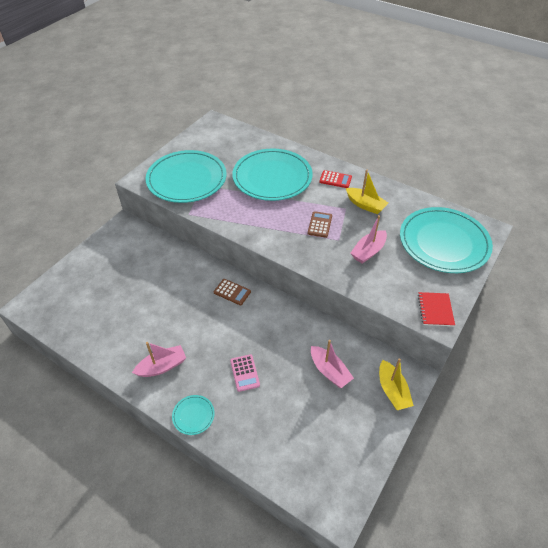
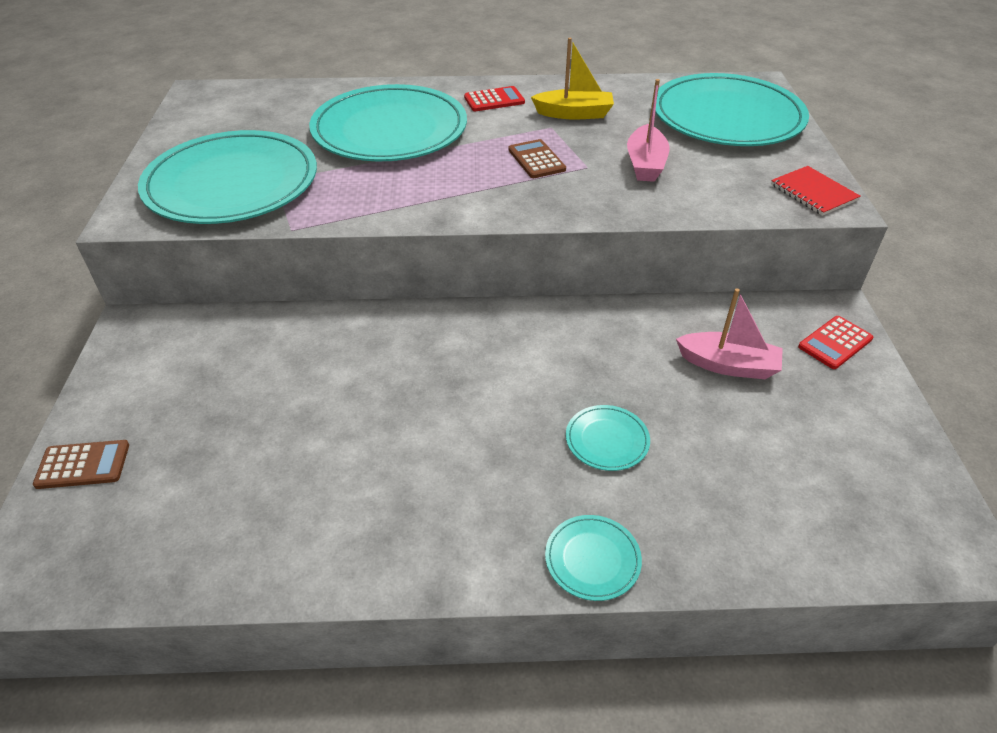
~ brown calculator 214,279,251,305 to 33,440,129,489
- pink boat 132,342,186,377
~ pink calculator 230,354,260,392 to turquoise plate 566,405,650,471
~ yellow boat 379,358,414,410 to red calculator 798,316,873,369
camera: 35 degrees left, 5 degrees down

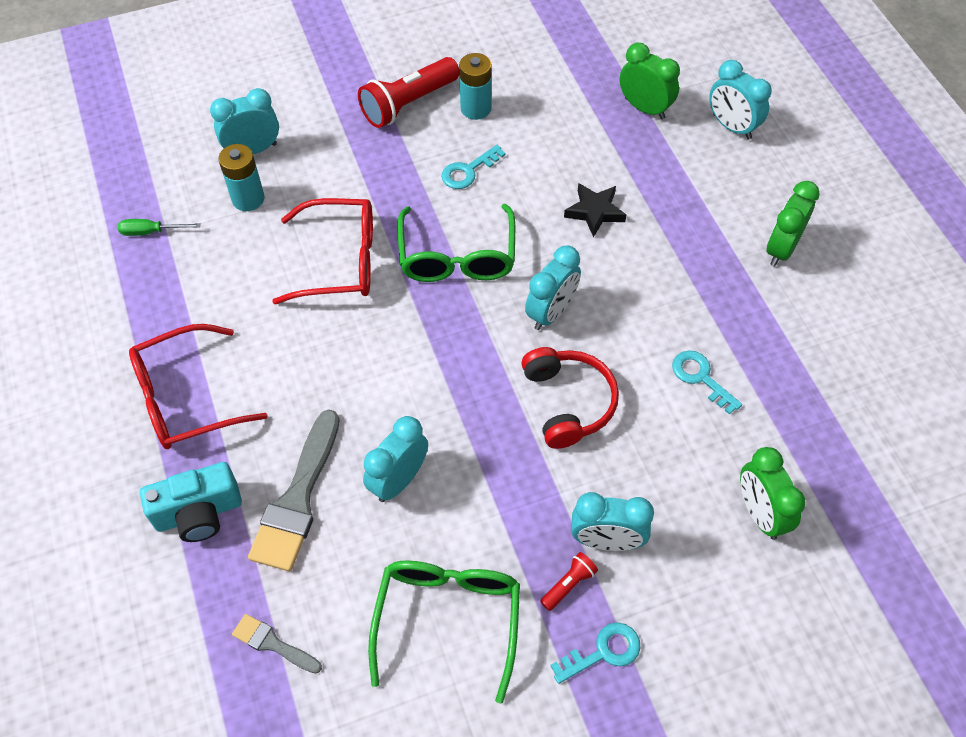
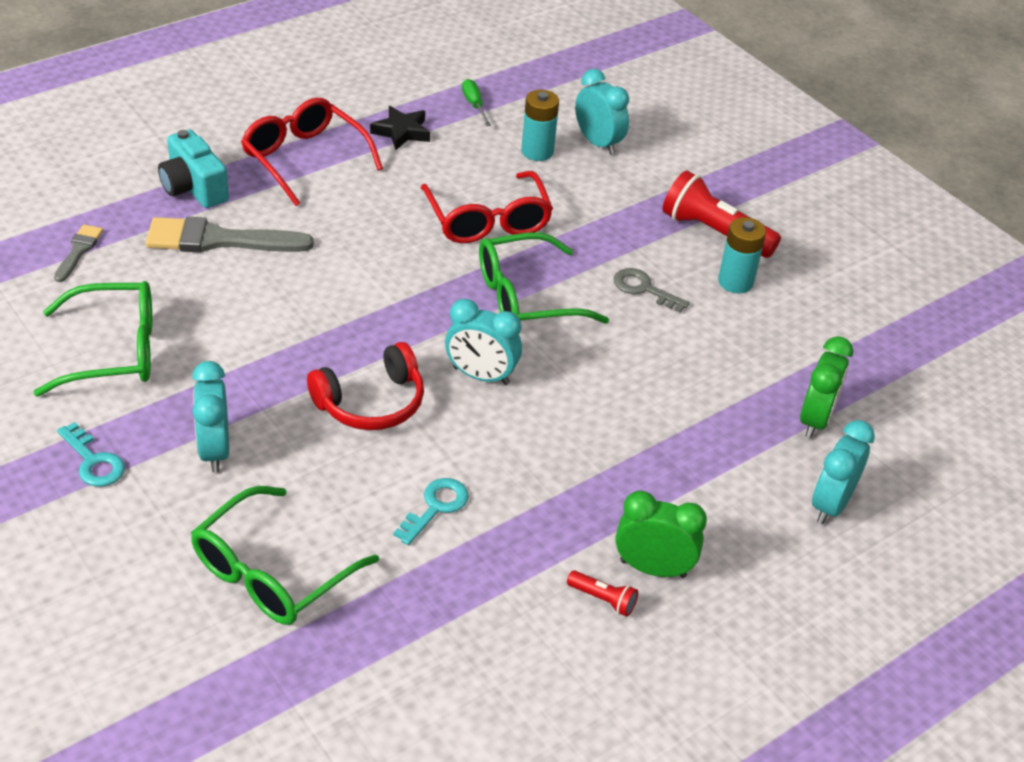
~ turquoise key 441,145,506,189 to grey key 614,268,690,313
~ black star 564,183,626,237 to 370,106,430,150
- turquoise clock 363,416,428,502
~ green clock 740,447,806,540 to green glasses 191,486,379,625
~ red flashlight 540,552,598,611 to 567,571,638,617
camera: 70 degrees right, 15 degrees down

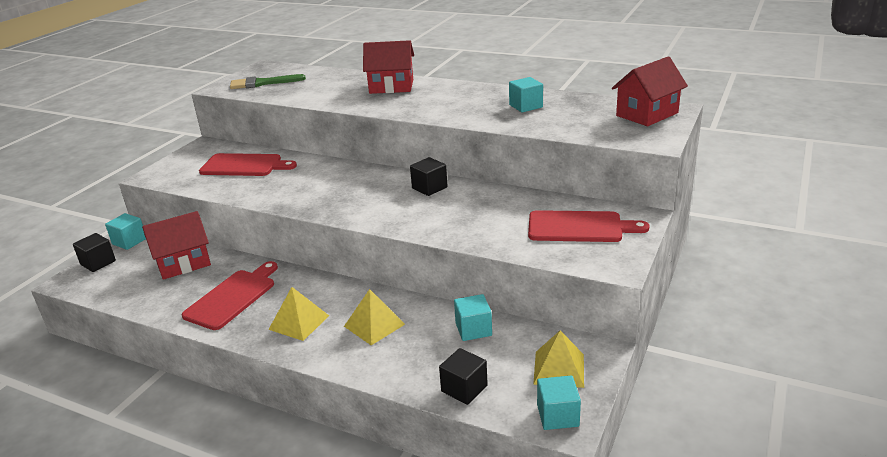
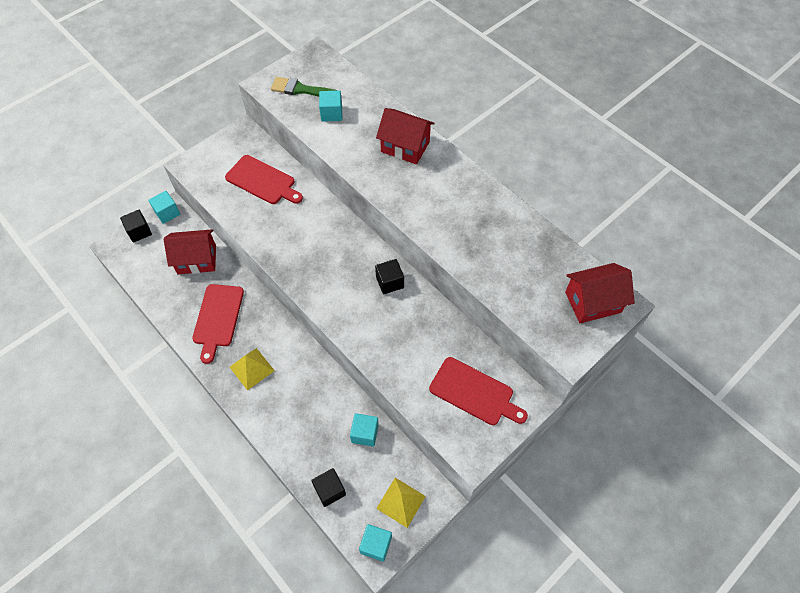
~ turquoise cube 509,77,543,112 to 319,90,342,122
~ red cutting board 181,261,278,330 = 192,284,244,364 135 degrees clockwise
- yellow pyramid 344,289,405,345
camera: 20 degrees right, 30 degrees up

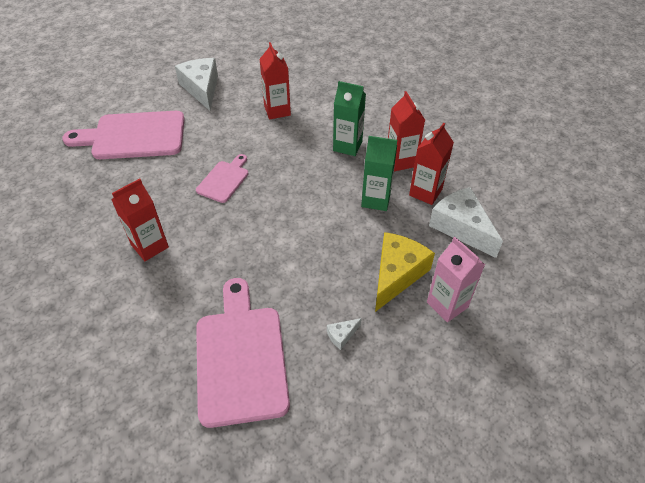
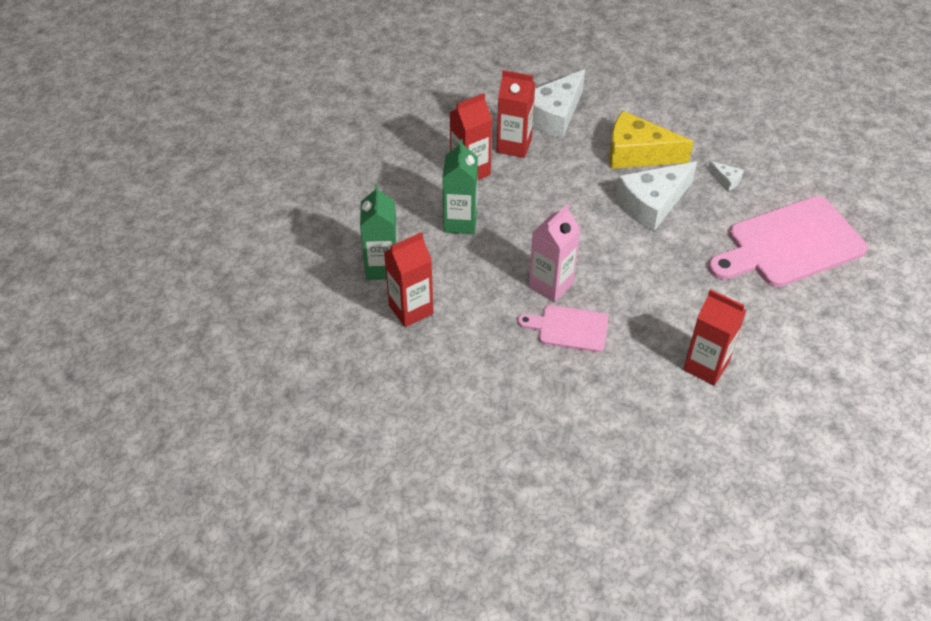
~ white cheese 175,58,218,111 to 616,161,697,232
- pink cutting board 62,111,185,159
~ green carton 361,136,397,211 to 360,184,398,280
~ pink carton 427,237,485,322 to 529,204,580,302
camera: 105 degrees left, 0 degrees up

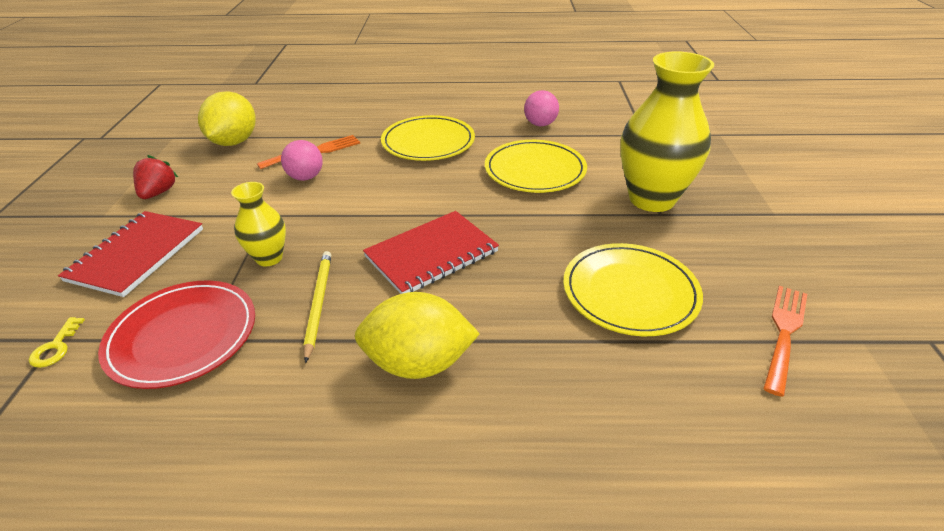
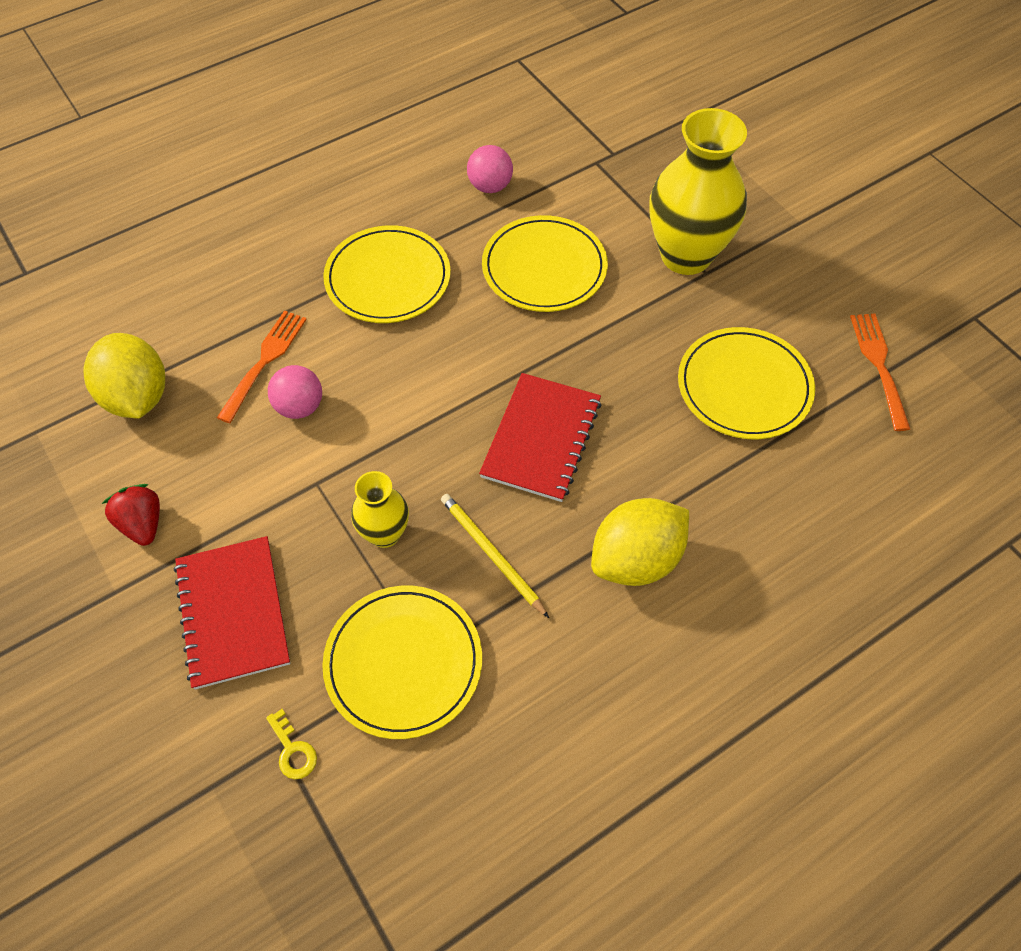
~ red plate 98,280,255,389 to yellow plate 322,586,482,739
camera: 35 degrees left, 20 degrees up

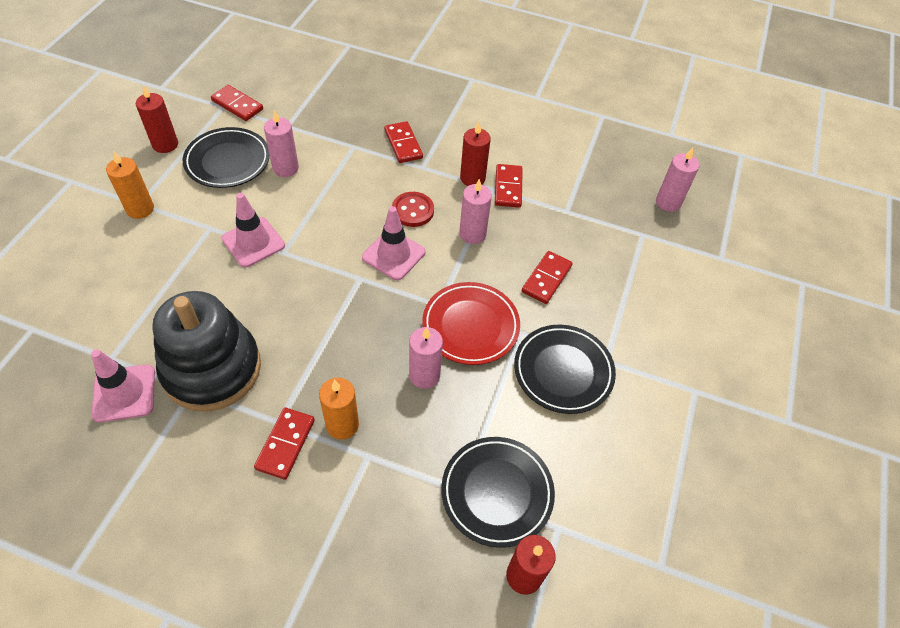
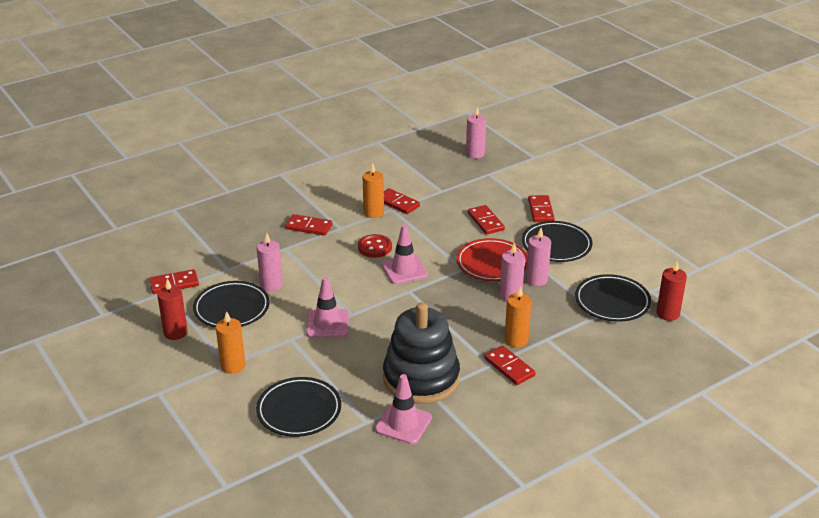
~ red candle 460,122,491,186 to orange candle 363,163,384,218
~ pink candle 459,179,492,244 to 526,228,551,286
+ red domino 528,195,555,222
+ black plate 256,377,341,437
camera: 50 degrees left, 20 degrees down

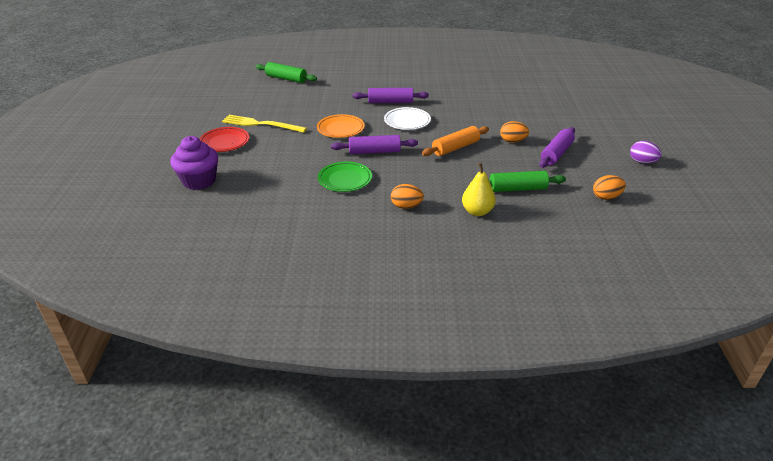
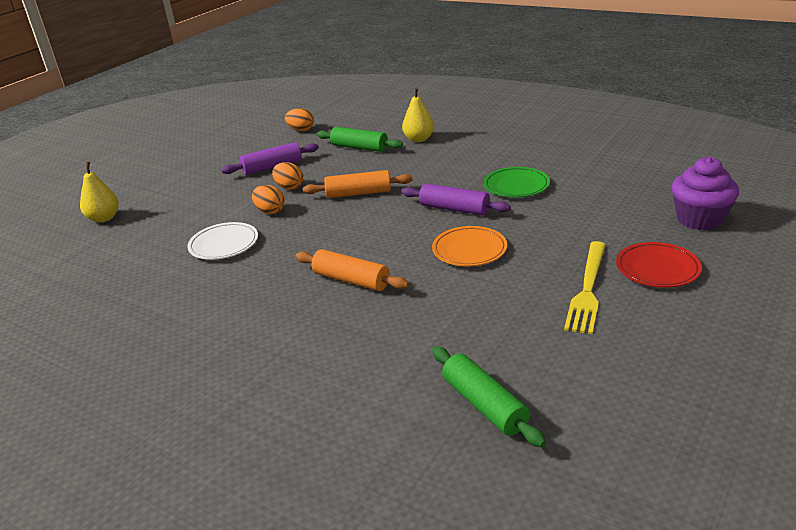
~ purple rolling pin 353,88,429,103 to orange rolling pin 295,249,409,291
~ white plate 384,107,431,130 to 187,222,258,260
~ yellow fork 222,115,307,133 = 564,241,606,334 60 degrees clockwise
- purple egg 630,141,662,164
~ orange egg 391,184,424,209 to 252,185,285,214
+ yellow pear 80,162,119,223
camera: 145 degrees left, 5 degrees down

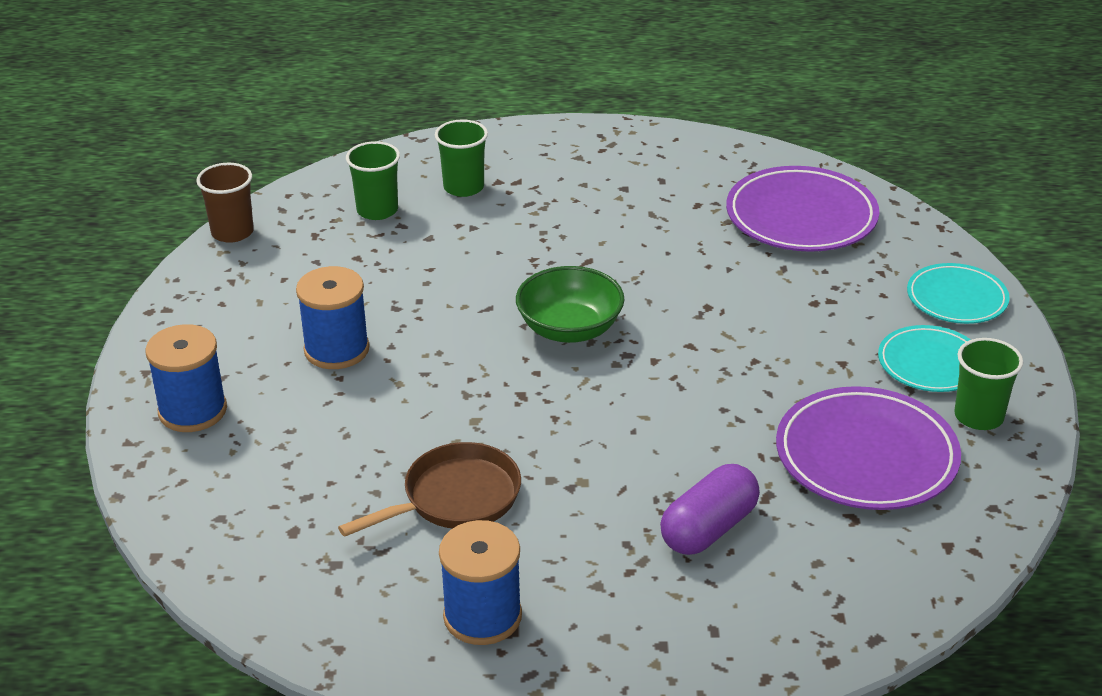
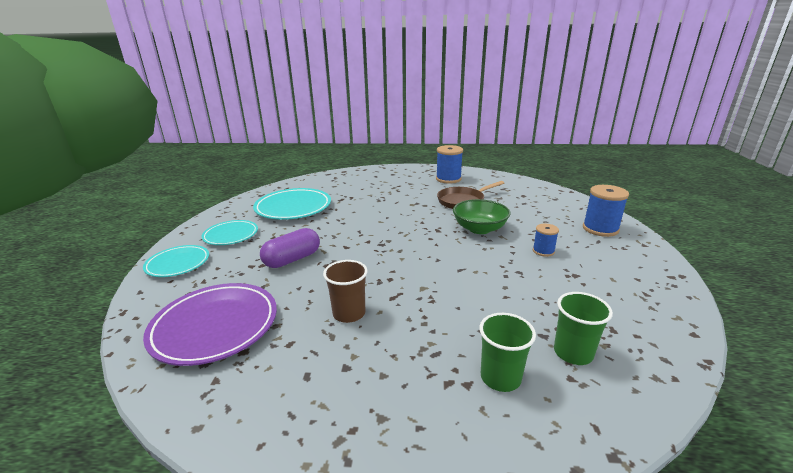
~ brown cup 196,163,254,243 to 323,260,368,323
~ blue spool 296,266,370,369 = 533,224,559,257 x0.58
~ green bowl 516,266,624,343 to 453,199,510,234
- green cup 954,338,1023,430
~ purple plate 776,386,961,510 to turquoise plate 253,188,331,220
~ purple capsule 660,464,760,555 to 260,228,320,268
camera: 175 degrees left, 10 degrees down

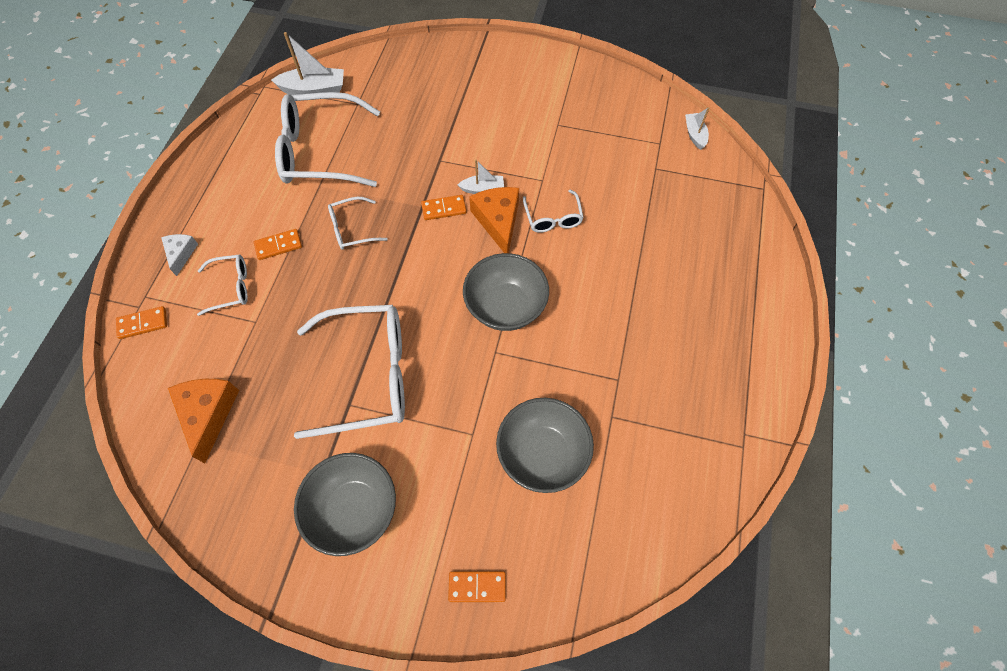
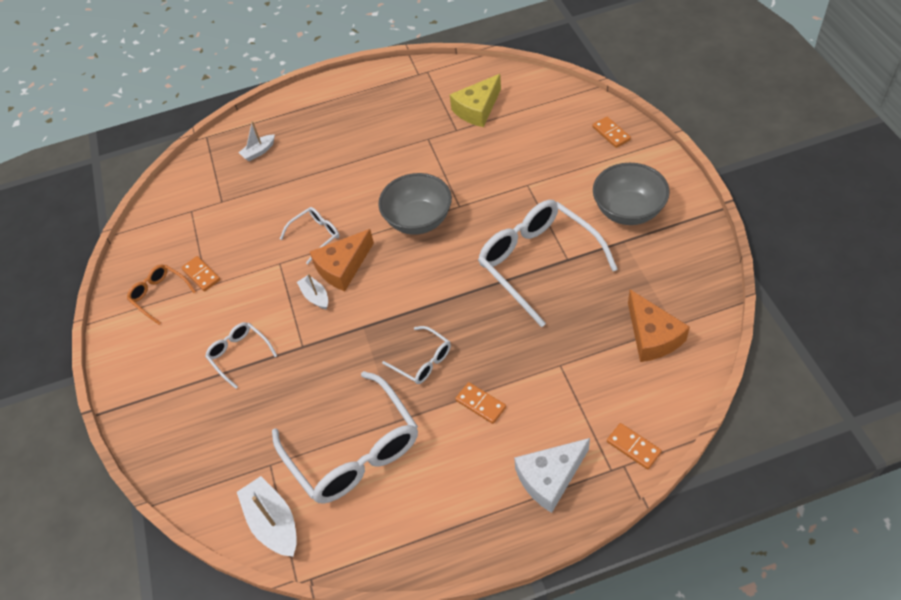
~ white boat 685,107,710,150 to 239,121,275,161
~ orange domino 421,195,467,220 to 181,256,220,291
~ white cheese 161,234,198,276 = 514,438,590,513 x1.71
~ white glasses 197,254,248,316 to 205,322,277,389
~ orange cheese 168,379,239,463 = 628,290,690,362 75 degrees counterclockwise
- grey bowl 496,398,594,493
+ yellow cheese 450,74,501,127
+ orange glasses 127,264,196,325
camera: 115 degrees left, 10 degrees down

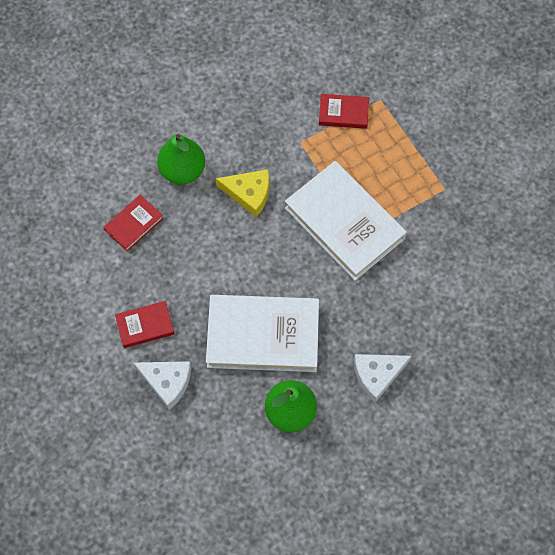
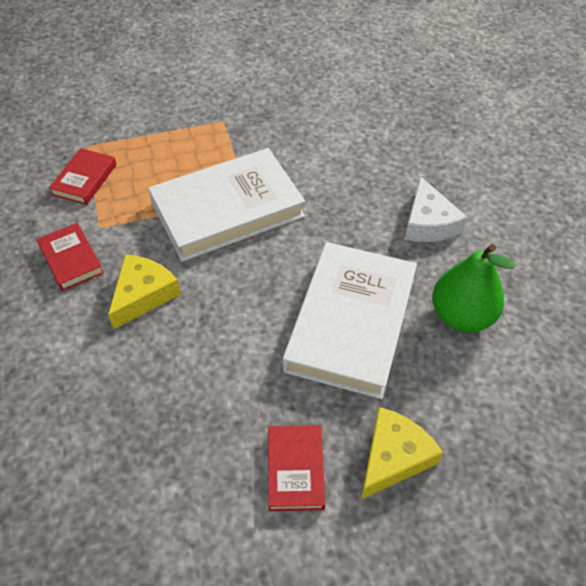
- green pear 157,134,205,184
~ red book 104,195,163,252 to 37,223,104,291
~ white cheese 133,361,191,410 to yellow cheese 361,407,443,500
camera: 75 degrees left, 15 degrees down

